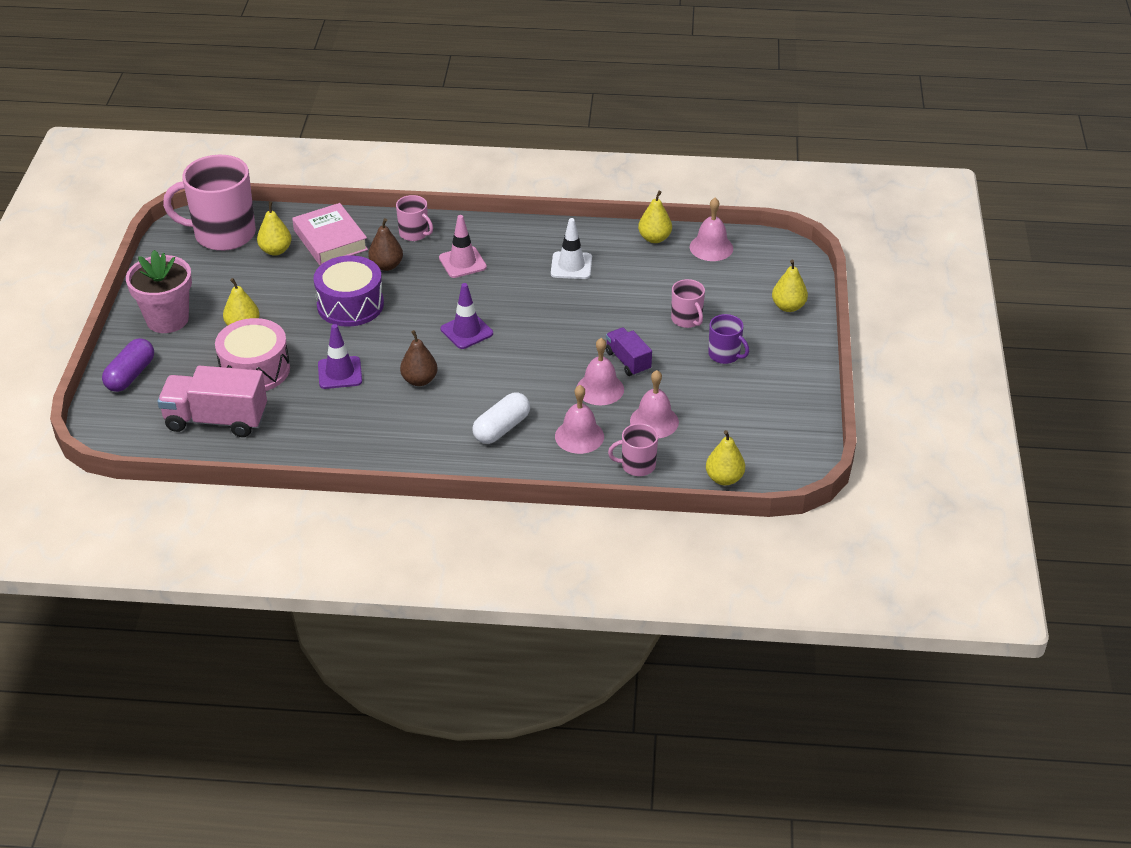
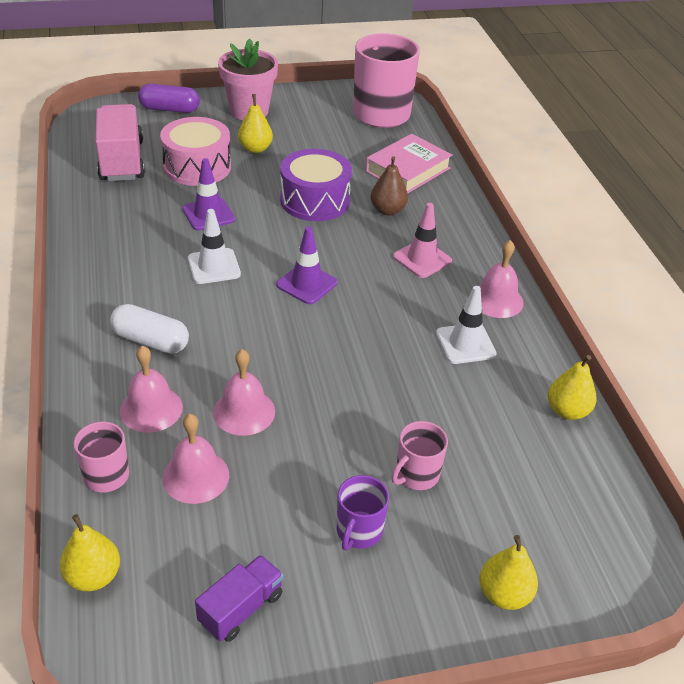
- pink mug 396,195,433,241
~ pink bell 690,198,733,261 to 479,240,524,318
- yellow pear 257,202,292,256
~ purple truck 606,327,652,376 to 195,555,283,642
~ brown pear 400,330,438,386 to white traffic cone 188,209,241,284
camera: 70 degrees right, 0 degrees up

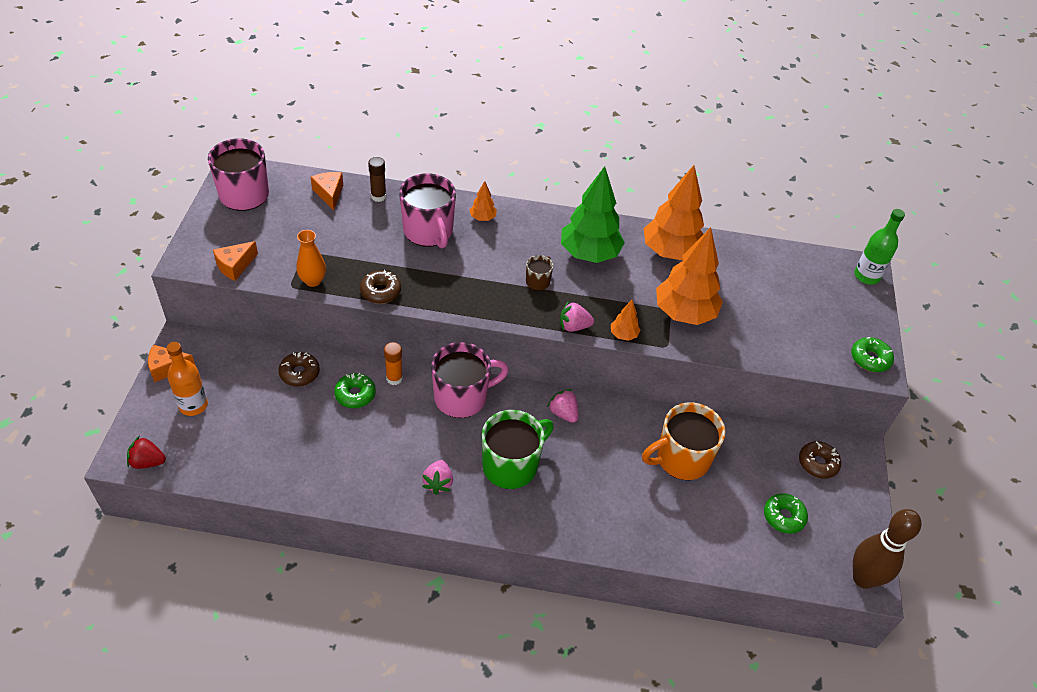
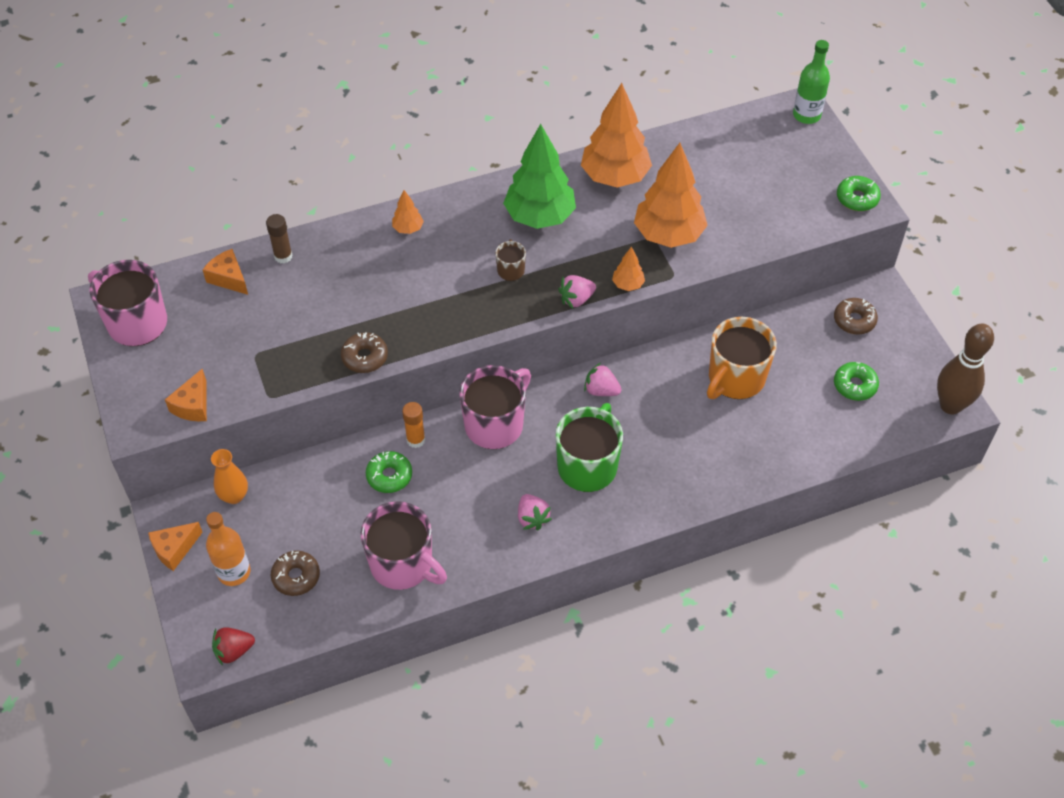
~ pink mug 399,173,456,248 to 360,501,447,590
~ orange vase 296,230,326,287 to 211,449,248,504
~ brown donut 278,352,320,386 to 271,551,320,596
camera: 25 degrees left, 5 degrees up

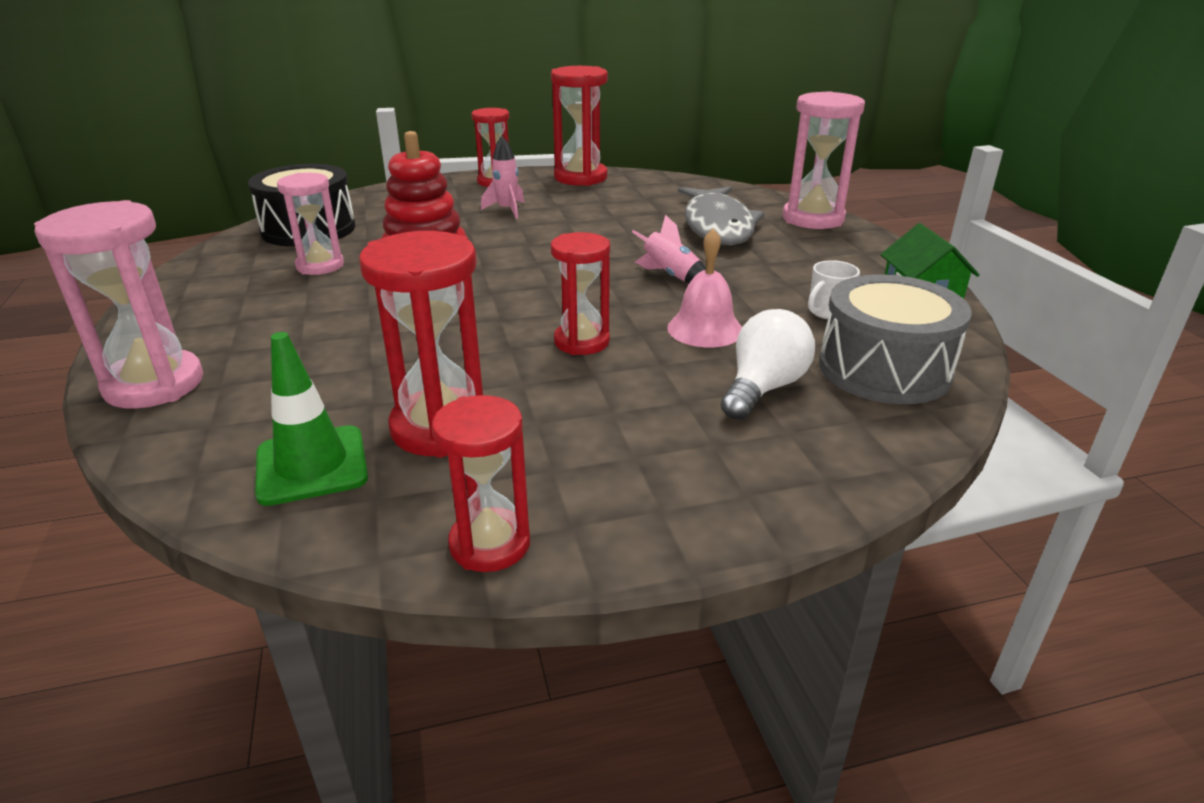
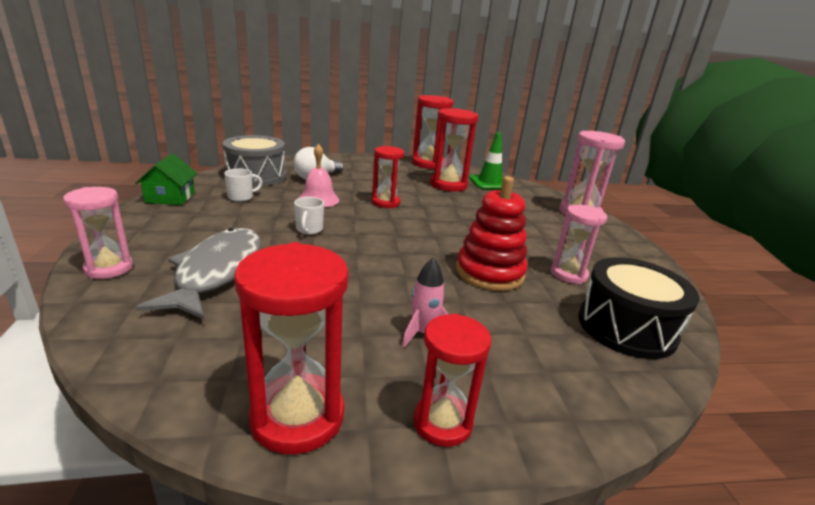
~ pink hourglass 783,91,865,229 = 63,187,133,279 x0.66
~ pink rocket 632,215,706,283 to white mug 294,197,324,235
~ red hourglass 432,395,530,572 = 412,95,454,169 x1.51
camera: 175 degrees left, 5 degrees down

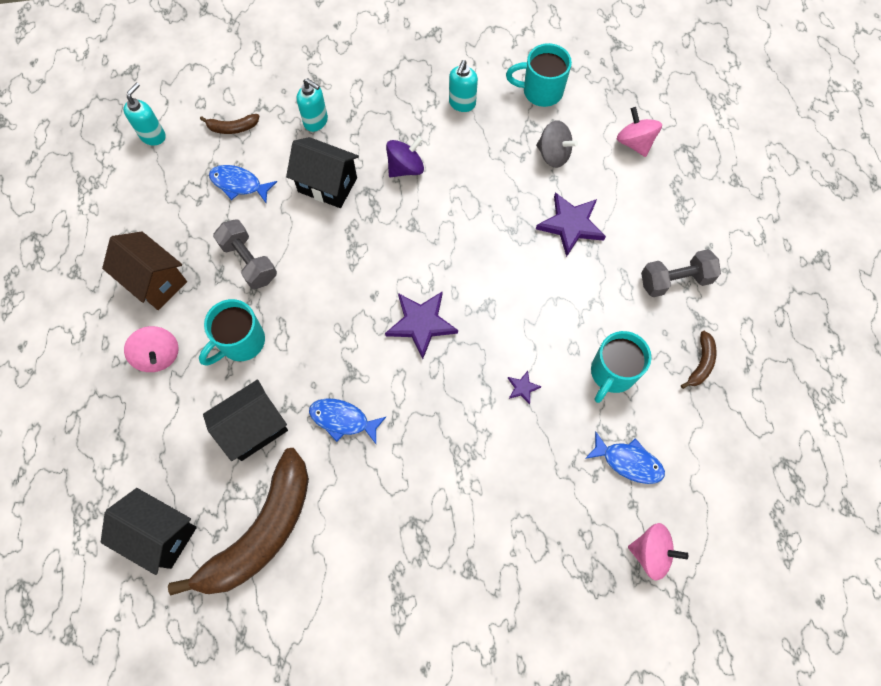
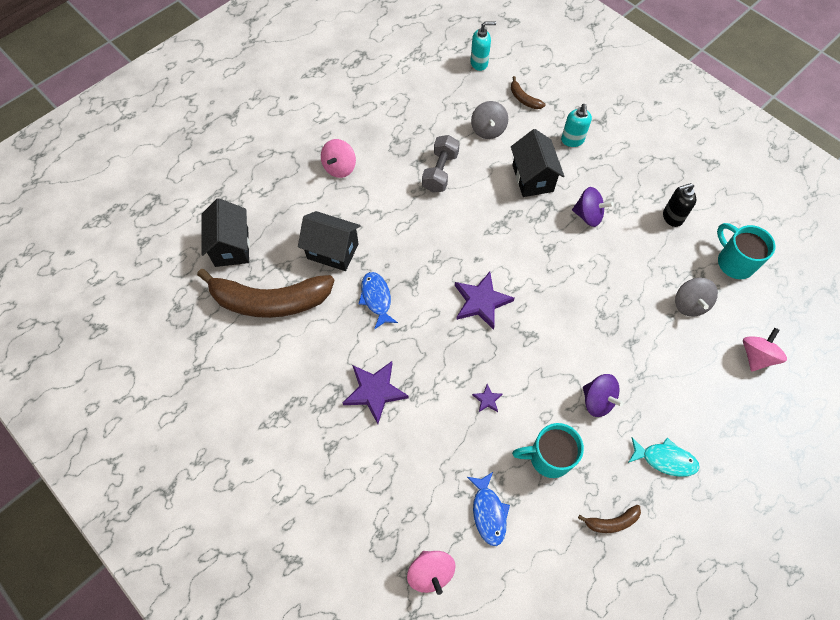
~ turquoise soap dispenser 449,60,478,112 to black soap dispenser 663,183,696,227
~ blue fish 209,165,277,203 to grey spinning top 471,101,508,139
~ purple star 536,192,606,257 to 343,361,409,424
- brown house 102,231,187,310
~ grey dumbbell 641,249,721,297 to turquoise fish 628,437,700,477
- turquoise mug 199,299,265,366
+ purple spinning top 583,374,624,417
camera: 55 degrees right, 5 degrees down

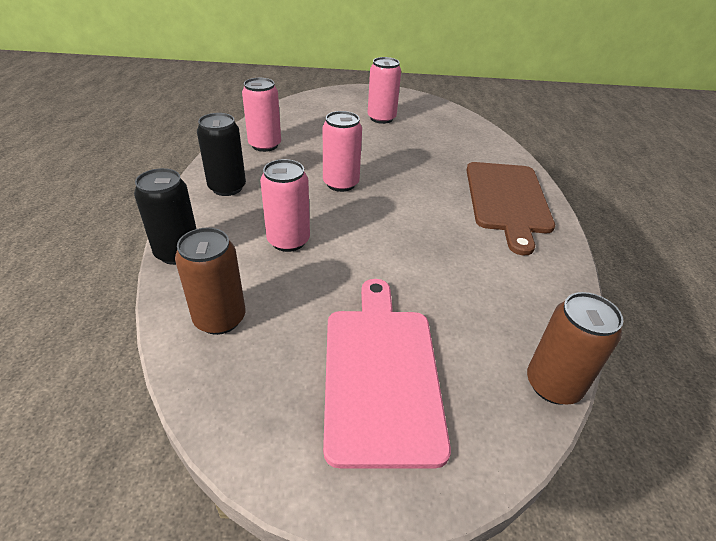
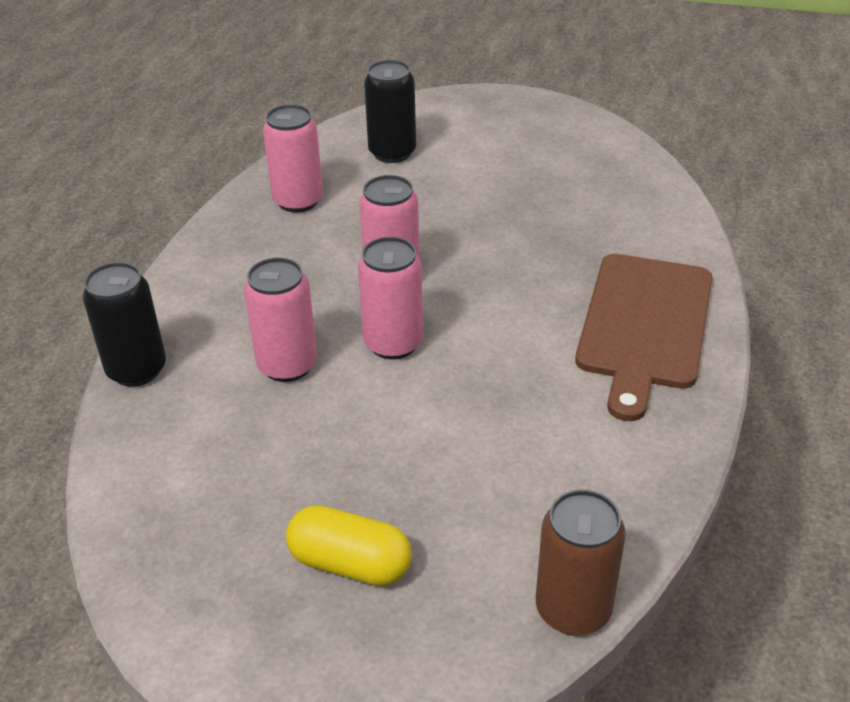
~ pink can 368,57,401,124 to 358,237,423,360
~ black can 197,113,246,196 to 364,60,416,163
- brown can 175,228,245,335
~ pink cutting board 323,279,451,468 to yellow capsule 286,505,412,586
camera: 15 degrees right, 0 degrees up

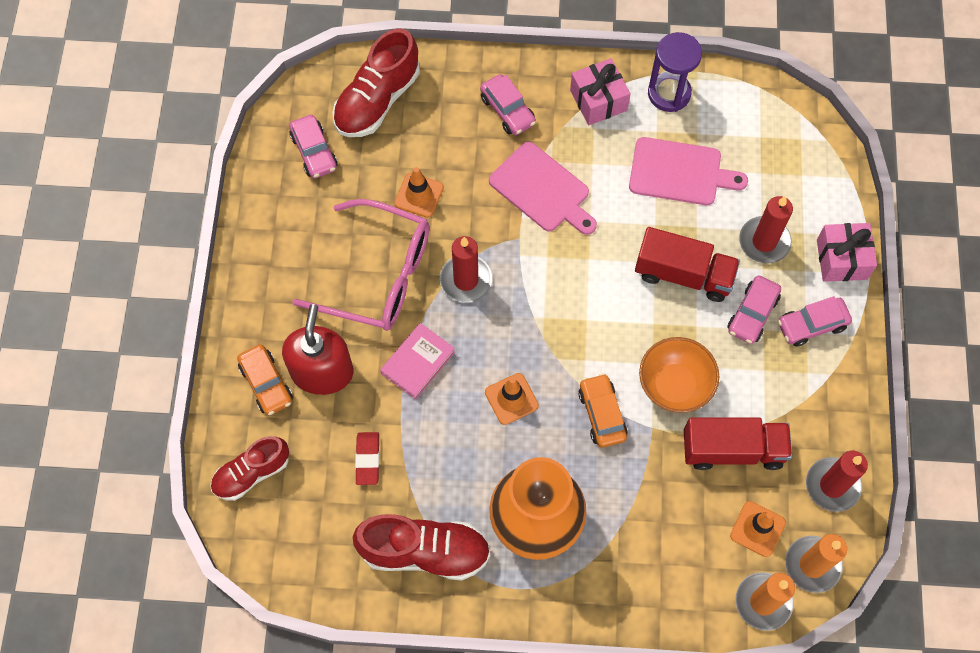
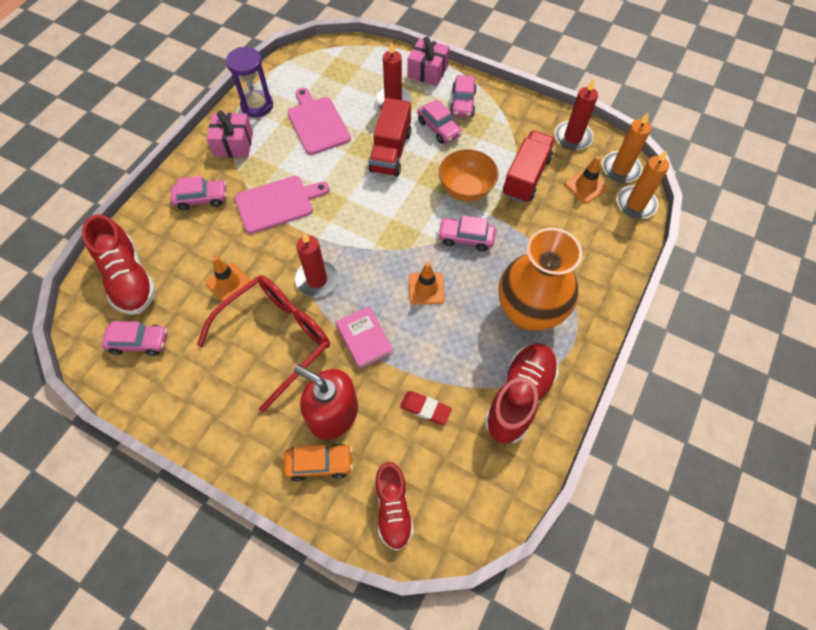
~ pink cutting board 629,137,748,205 = 287,88,351,155 60 degrees counterclockwise
~ pink glasses 292,199,429,331 to red glasses 197,275,330,413
~ red truck 635,227,740,302 = 369,98,412,177 150 degrees clockwise
~ orange car 578,373,628,448 to pink car 438,215,496,251
camera: 65 degrees left, 5 degrees down

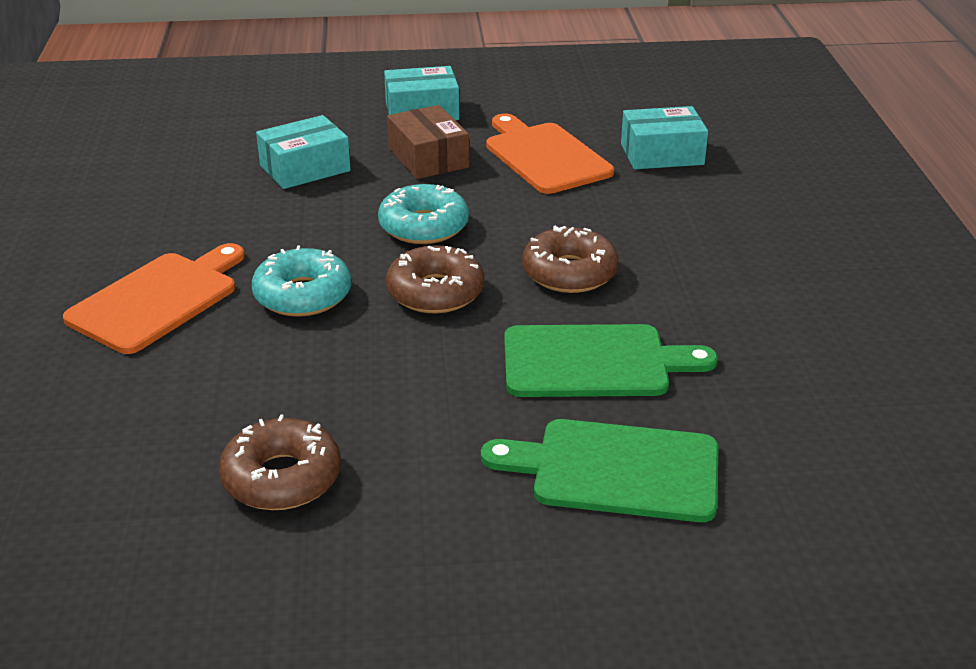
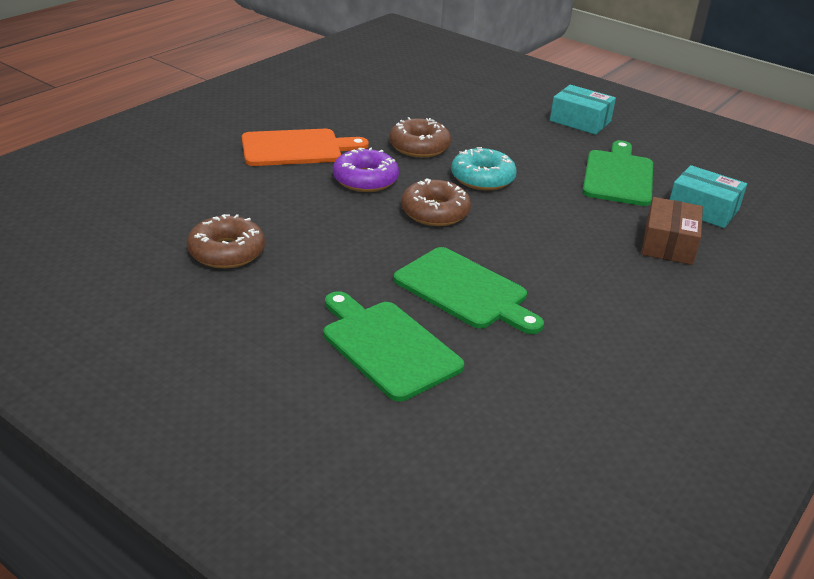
~ brown box 387,105,469,179 to 642,197,703,265
~ orange cutting board 486,113,614,194 to green cutting board 582,140,653,206
- turquoise box 256,115,351,189
~ brown donut 522,226,619,293 to 389,117,451,157
~ turquoise donut 252,246,351,317 to purple donut 333,147,399,192
camera: 40 degrees right, 0 degrees up

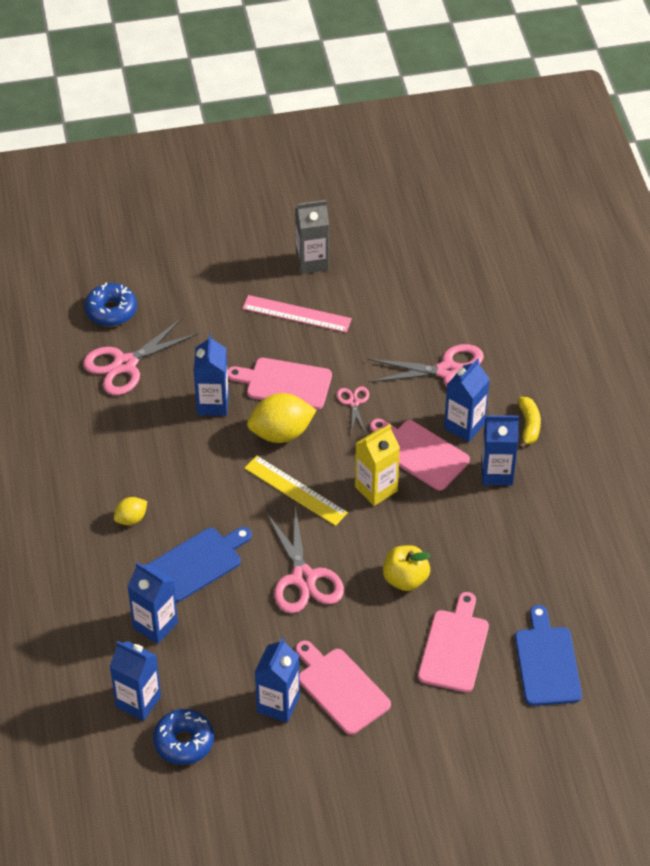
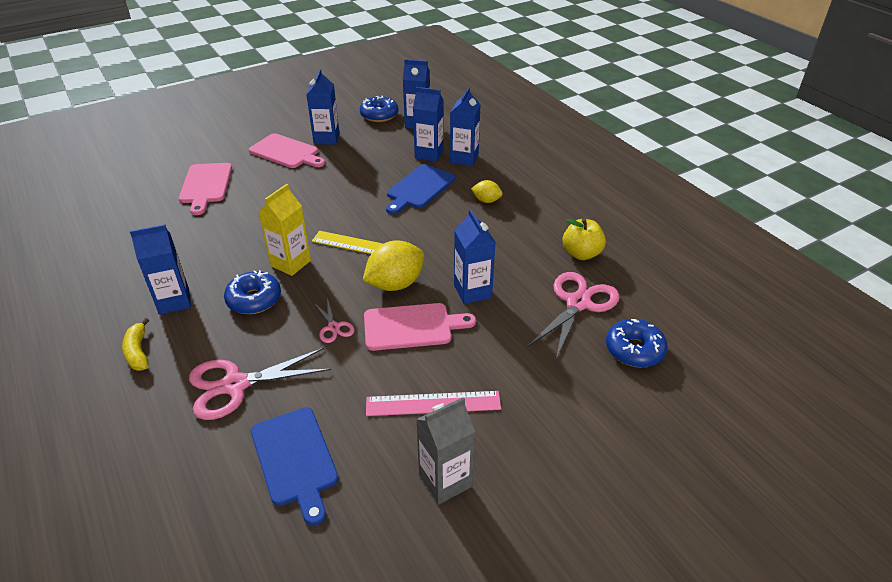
~ blue carton 444,358,490,442 to 450,87,481,166
~ pink cutting board 370,419,470,490 to blue donut 224,270,281,314
~ yellow lemon 114,497,147,525 = 471,180,503,203 75 degrees clockwise
- pink scissors 267,507,344,613
~ yellow apple 383,545,430,591 to 562,218,606,260
~ blue cutting board 515,605,582,706 to 251,407,338,526
camera: 160 degrees right, 10 degrees down

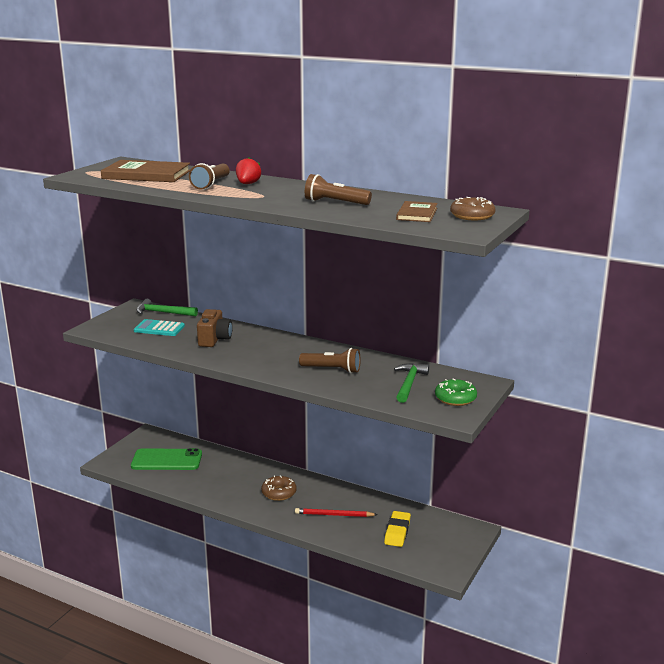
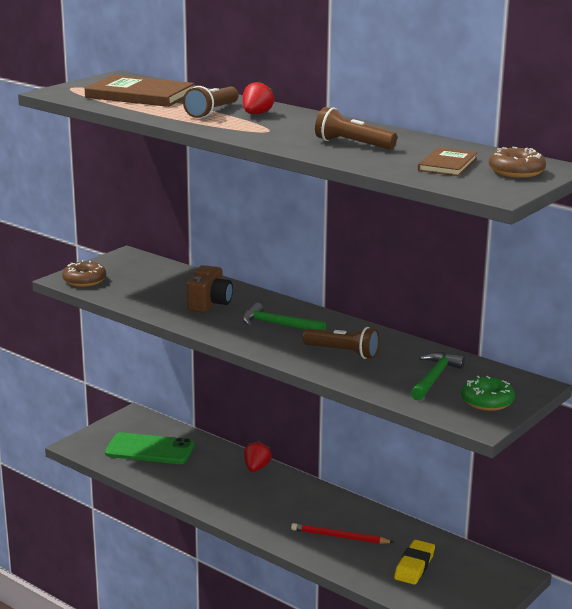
~ green hammer 136,299,198,316 to 242,303,326,330
- turquoise calculator 134,319,185,336
~ brown donut 261,475,297,501 to 62,260,106,287
+ red strawberry 244,441,271,472
camera: 10 degrees right, 0 degrees up

